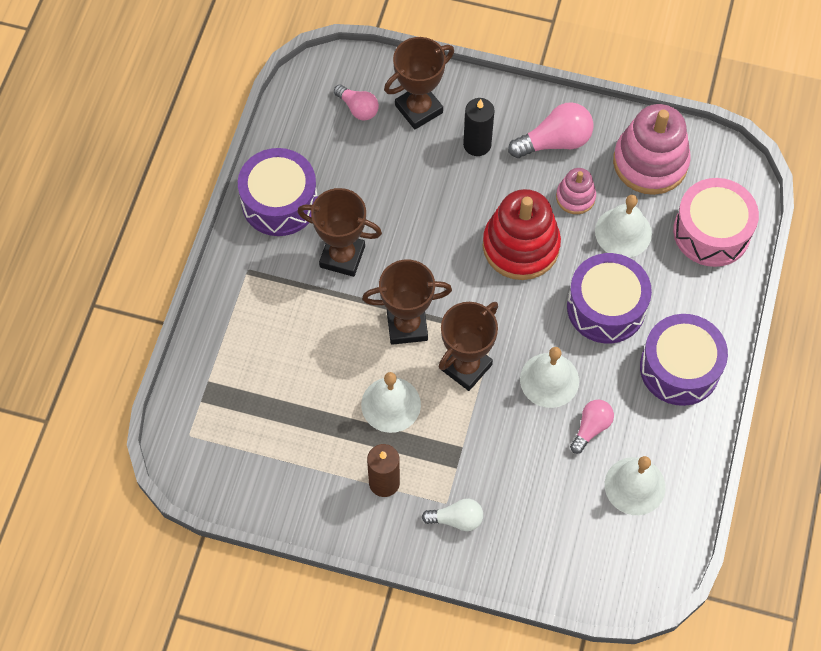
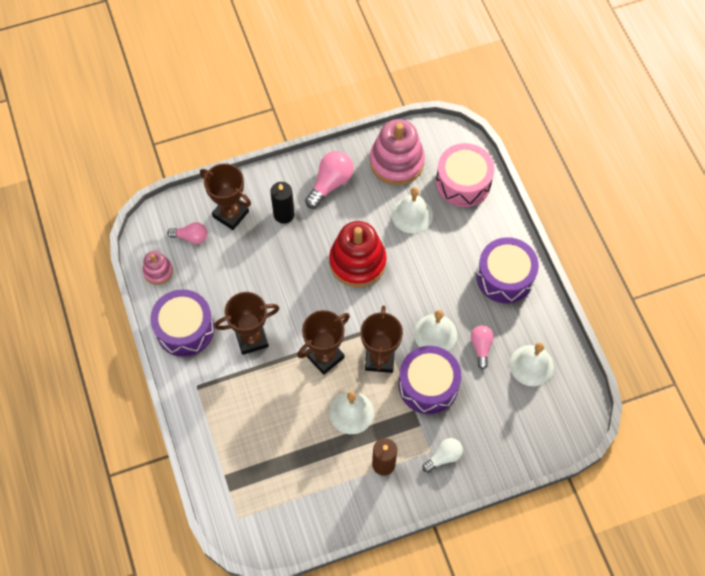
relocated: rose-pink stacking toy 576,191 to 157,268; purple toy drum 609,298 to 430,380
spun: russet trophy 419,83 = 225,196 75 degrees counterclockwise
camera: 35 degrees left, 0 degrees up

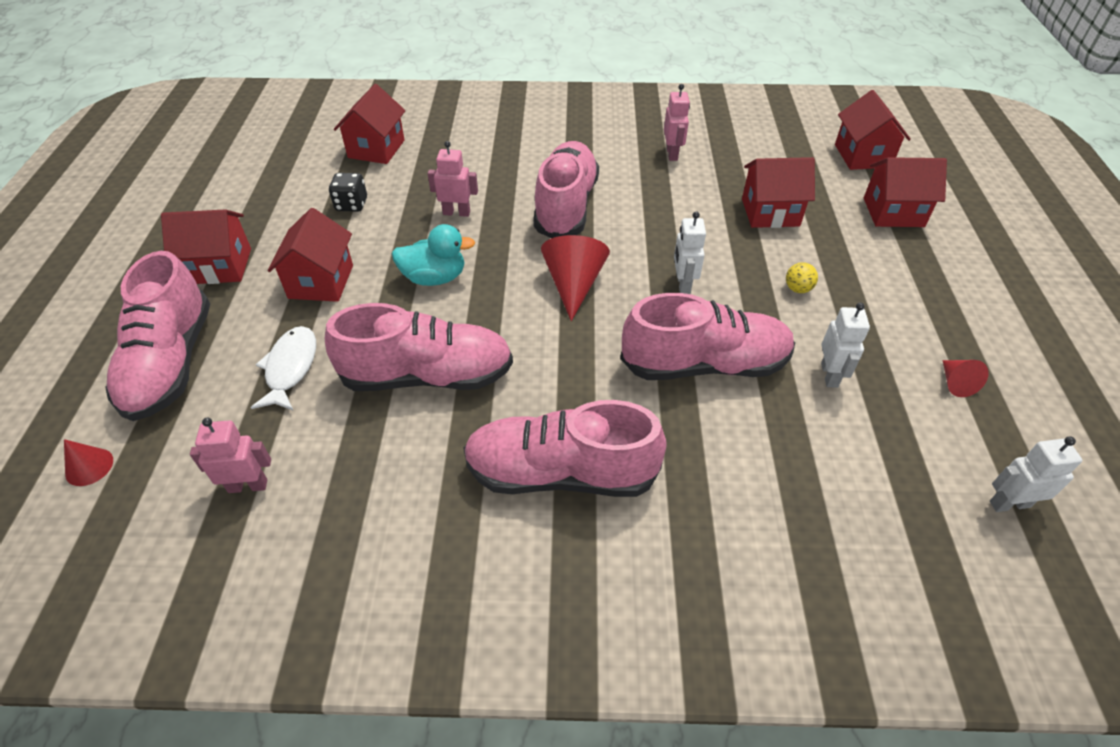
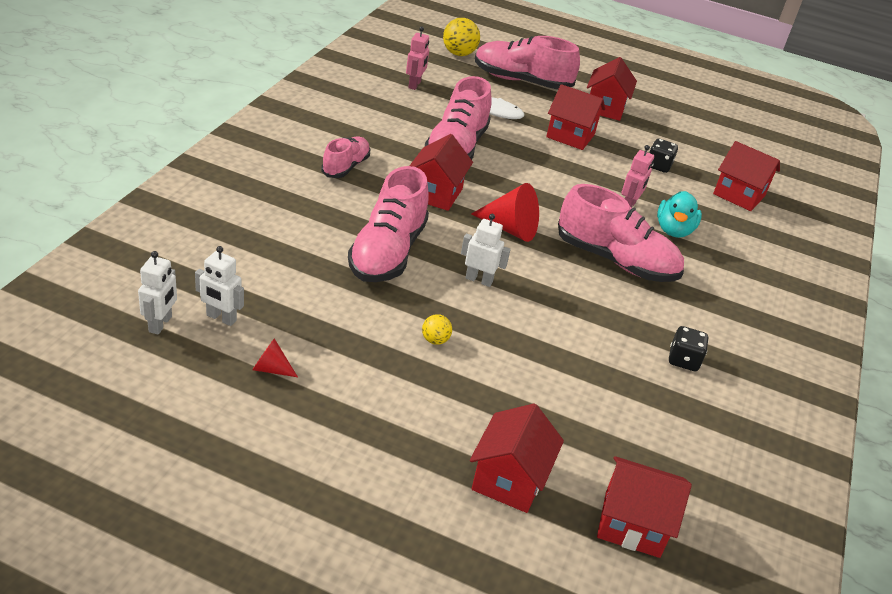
relocated: red house 778,192 to 441,172; aqua toy duck 433,255 to 679,214; pure white robot figure 845,345 to 219,286
exchanged: rose-pink robot figure 677,122 to ebony game die 689,348; red cone shape 88,462 to golden ball 461,37
size: rose-pink sneaker 565,448 = 346,157 x0.58
camera: 105 degrees right, 10 degrees down

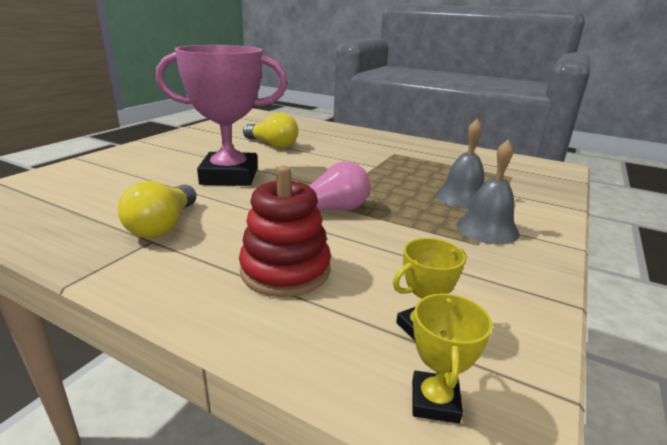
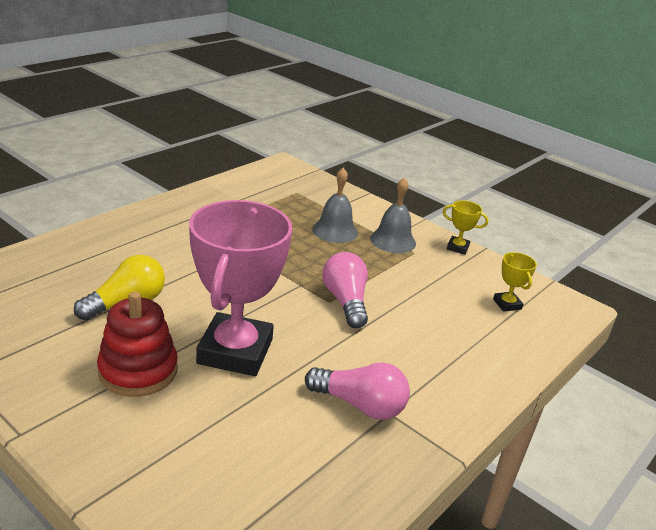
relocated: red stacking toy 285,231 to 137,344; golden trophy 452,358 to 465,227
colour: golden lightbulb 157,209 to rose-pink lightbulb 357,391
camera: 80 degrees left, 5 degrees up

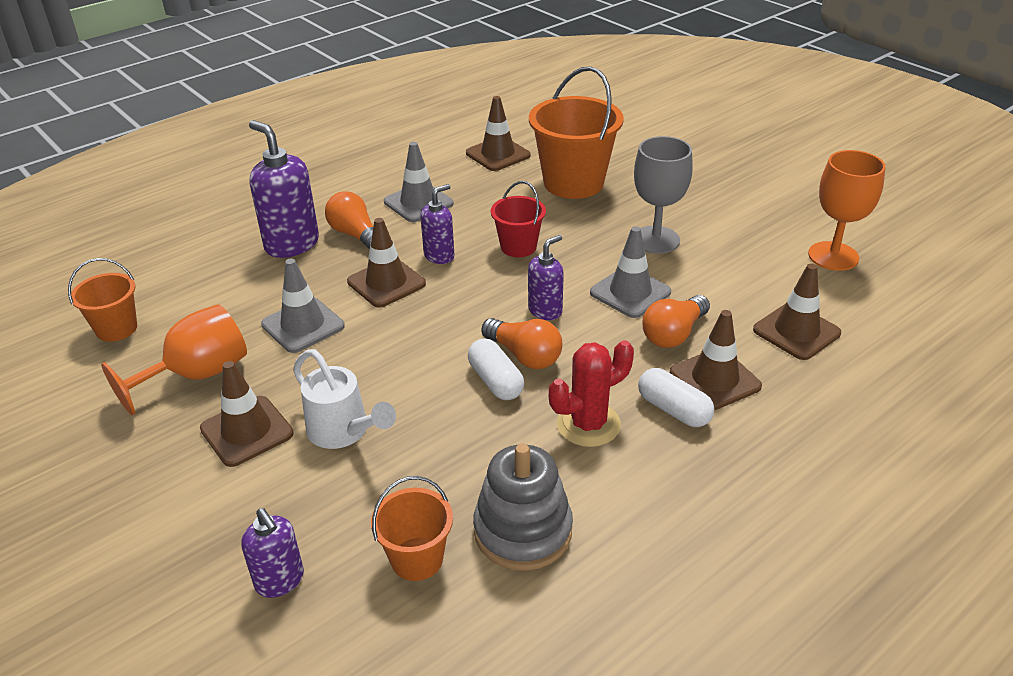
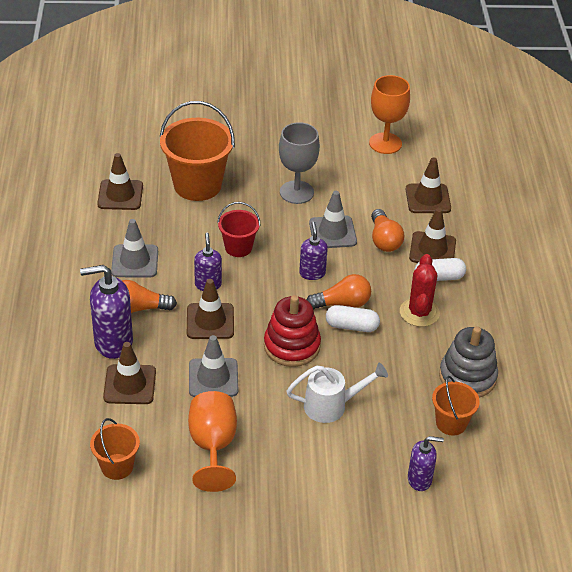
appeared: red stacking toy 292,331
relocated: russet road cone 247,414 to 129,373
camera: 55 degrees left, 5 degrees up

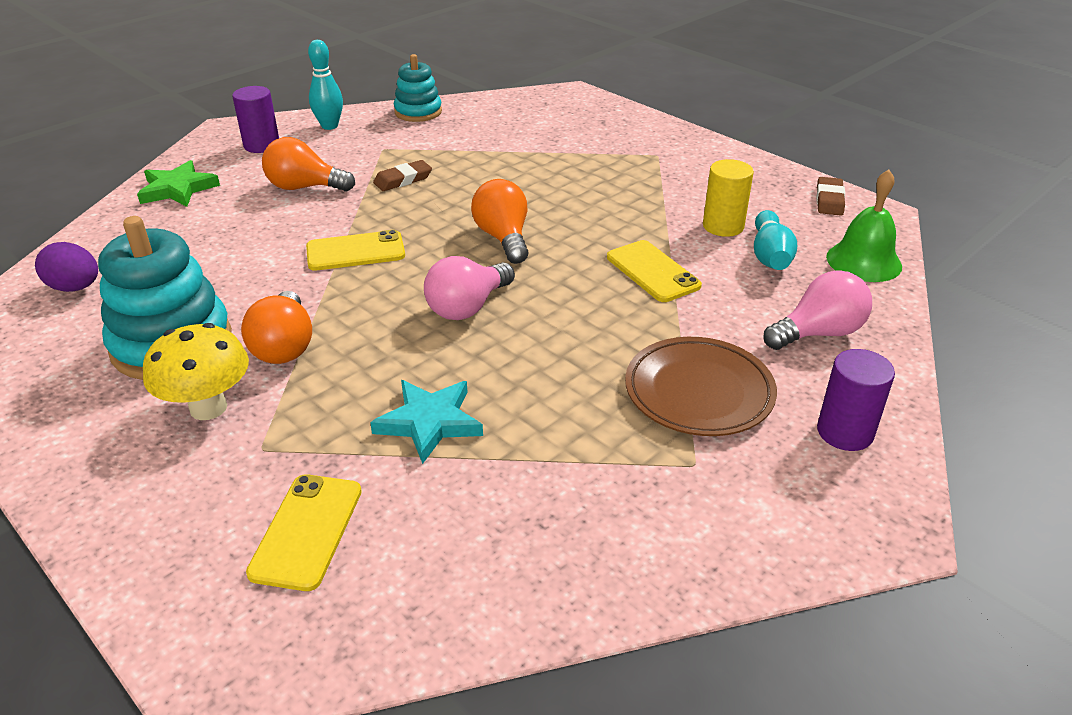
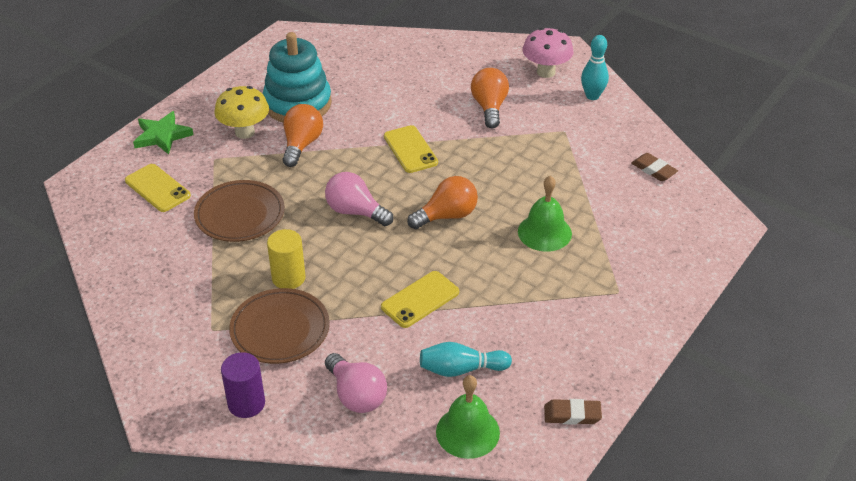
missing: aqua stacking toy 418,88; purple egg shape 66,267
appeared: green bell 545,214
relocated: golden cylinder shape 728,198 to 286,259; green five-pointed star 178,183 to 163,132; russet eraser 402,175 to 654,167
exchanged: purple cylinder shape 255,119 to rose-pink mushroom 548,53; aqua five-pointed star 426,422 to russet plate 239,211
spun: orange-coloured lightbulb 276,327 = 303,135 120 degrees clockwise; golden smartphone 304,532 = 158,188 45 degrees clockwise
camera: 80 degrees right, 5 degrees up

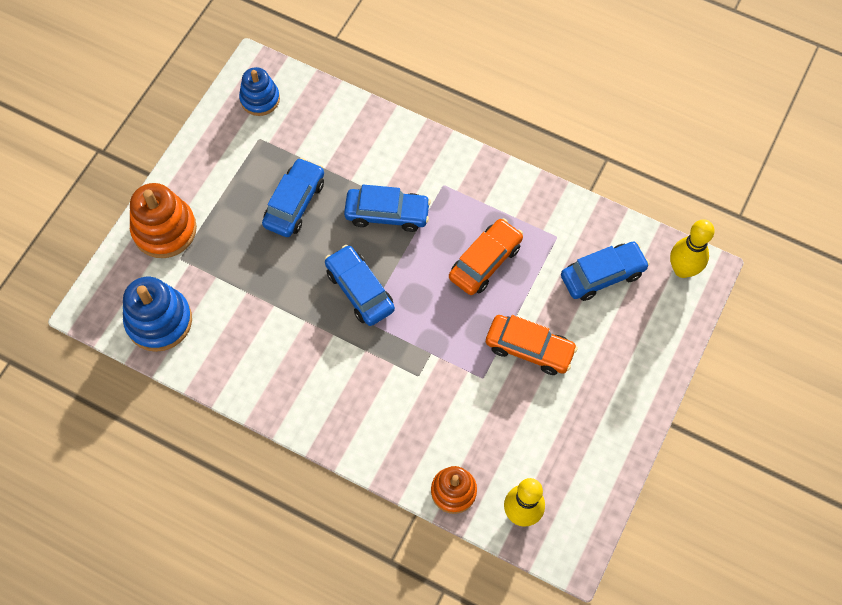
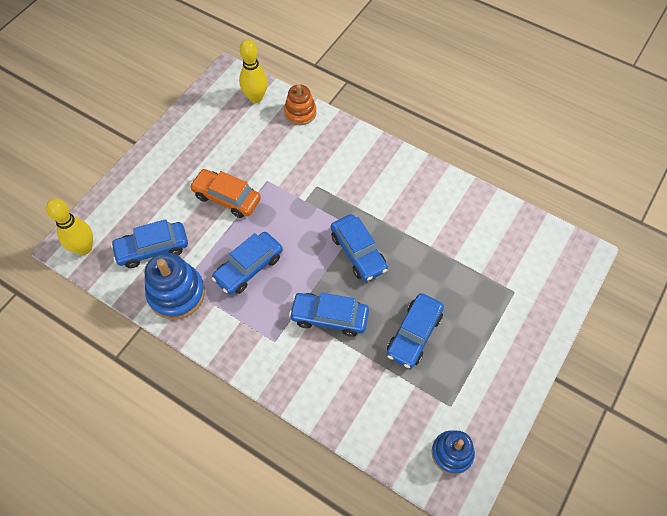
missing: orange-coloured stacking toy 163,220
relocated: royal blue stacking toy 157,314 to 175,286
colour: orange-coloured toy car 486,256 to royal blue toy car 247,263
camera: 175 degrees left, 5 degrees down

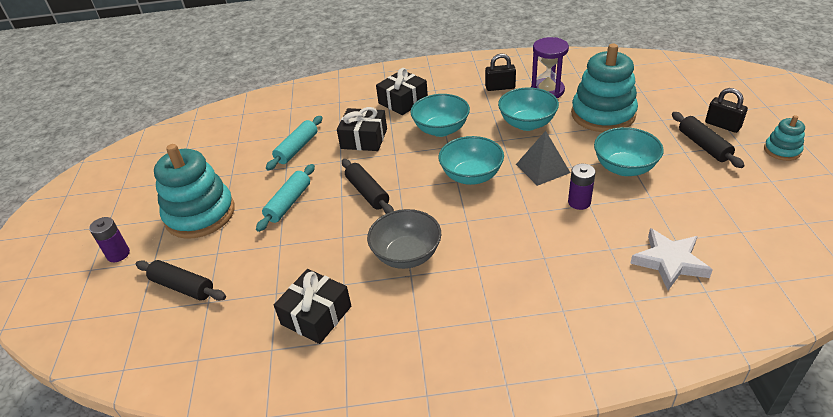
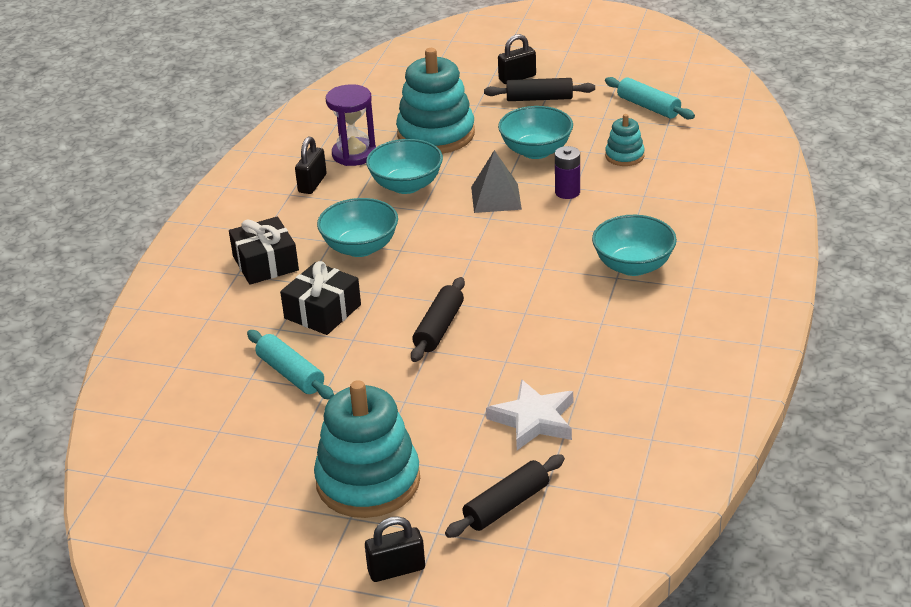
missing: grey bowl 404,239; ebony wrapped gift 312,306
relocated: aqua stacking toy 784,138 to 625,140; aqua bowl 471,160 to 634,245; aqua rolling pin 285,198 to 650,98; pure white five-pointed star 671,259 to 529,414
exchanged: purple AA battery 109,239 to ebony small lock 395,549
spun: ebony rolling pin 368,186 = 438,319 60 degrees counterclockwise
camera: 70 degrees left, 5 degrees down

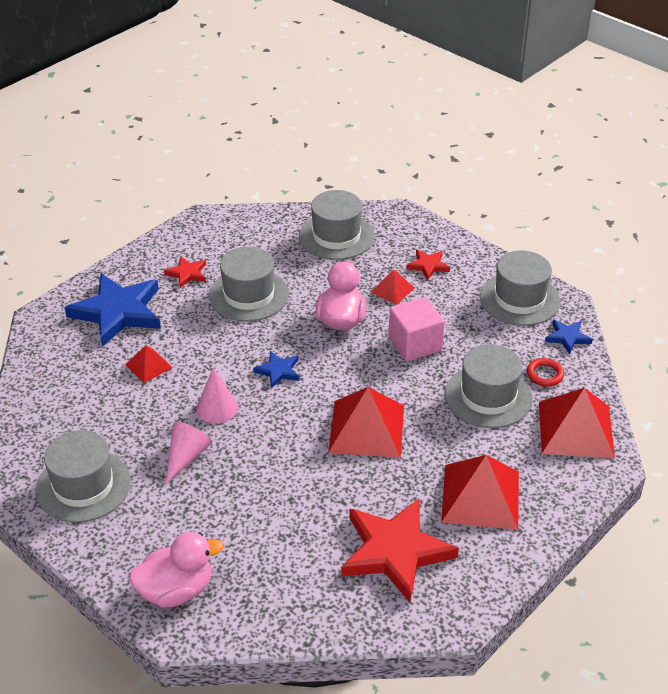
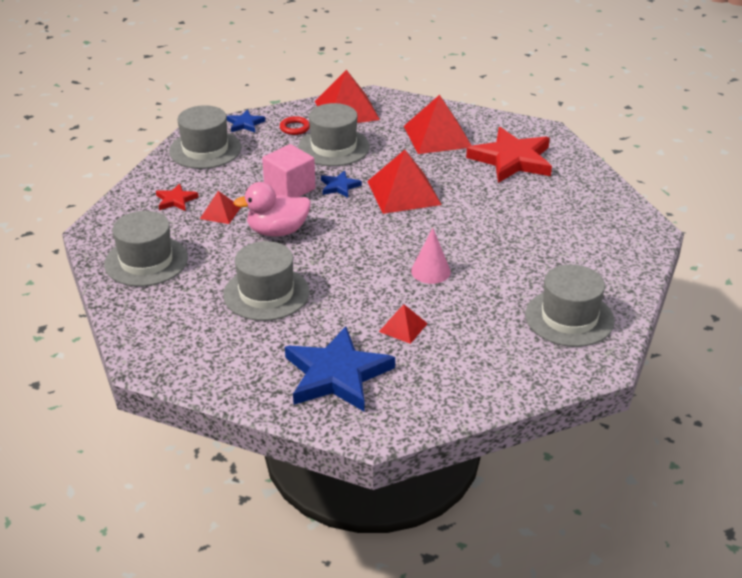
missing: red five-pointed star 185,272; rose-pink cone shape 188,453; rose-pink toy duck 176,569
relocated: royal blue five-pointed star 276,369 to 341,184
camera: 110 degrees left, 5 degrees down

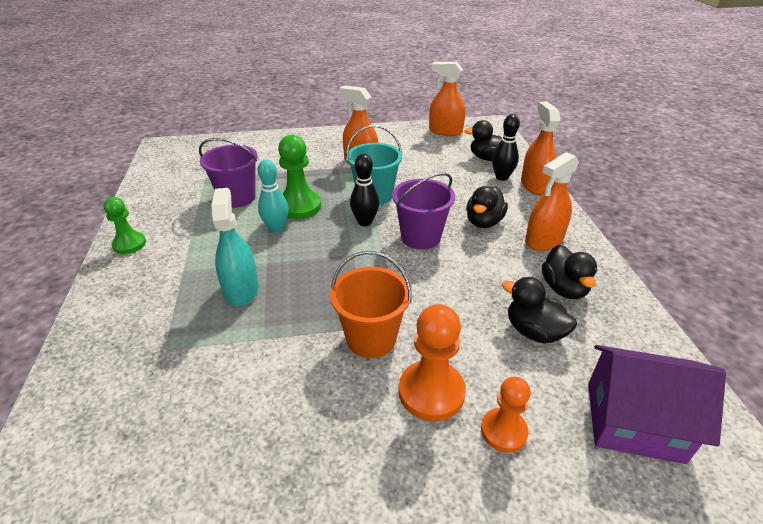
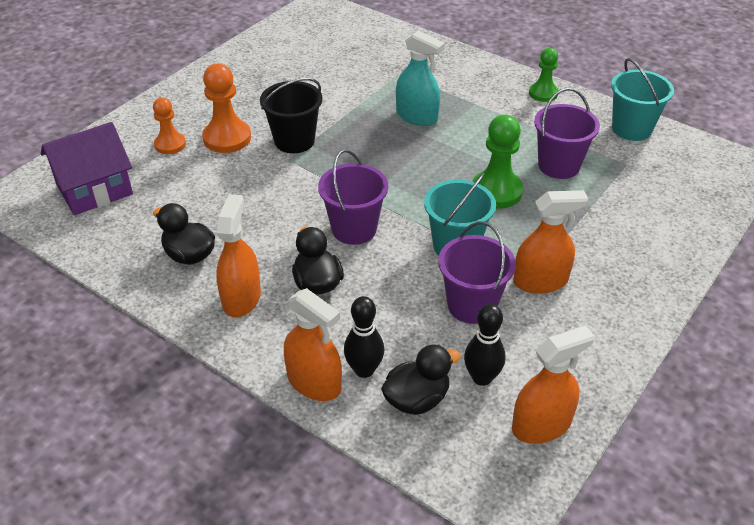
missing: aqua bowling pin 273,196; ebony toy duck 539,310
appeared: aqua bucket 642,99; purple bucket 477,272
relocated: ebony bowling pin 364,190 to 484,345
colour: orange-coloured bucket 371,304 to ebony bucket 291,115
camera: 135 degrees right, 5 degrees up

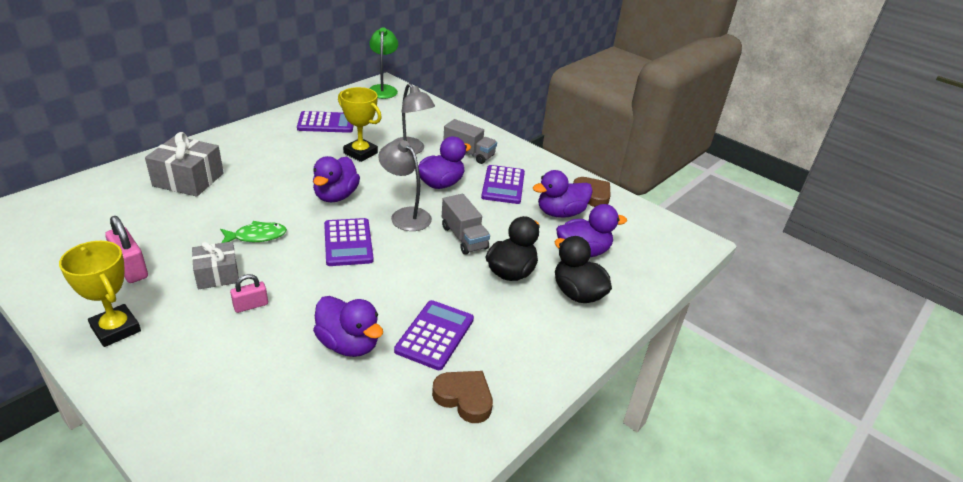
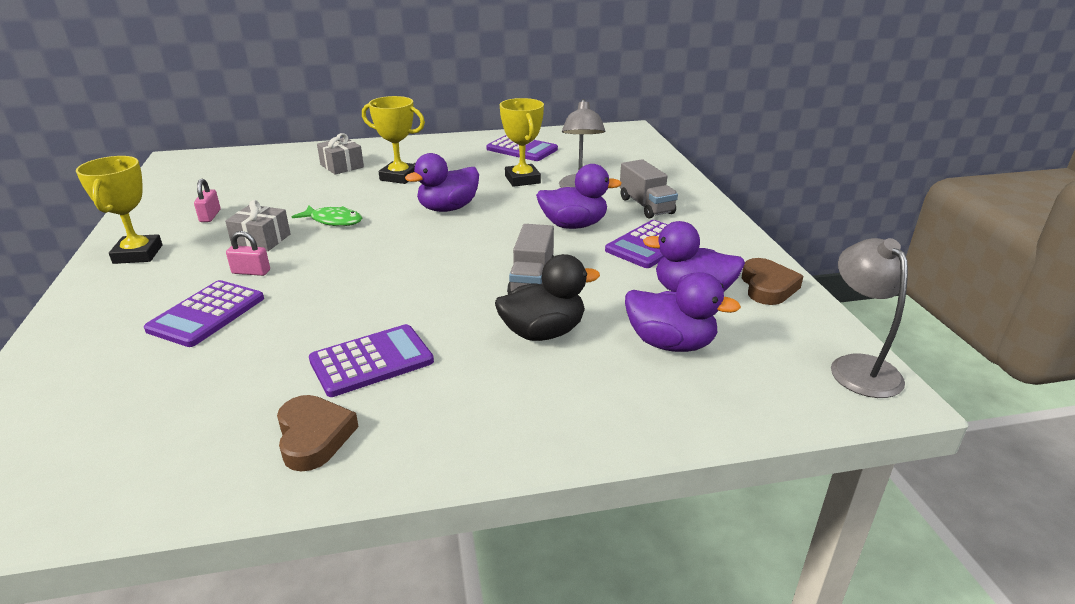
missing: green desk lamp 383,63; ebony toy duck 583,269; purple toy duck 348,326
appeared: golden trophy 393,140
relocated: grey desk lamp 405,185 to 869,318; purple calculator 349,242 to 204,313
size: grey wrapped gift 184,164 = 340,154 x0.65; rose-pink small lock 126,249 = 207,200 x0.62
camera: 40 degrees right, 5 degrees down

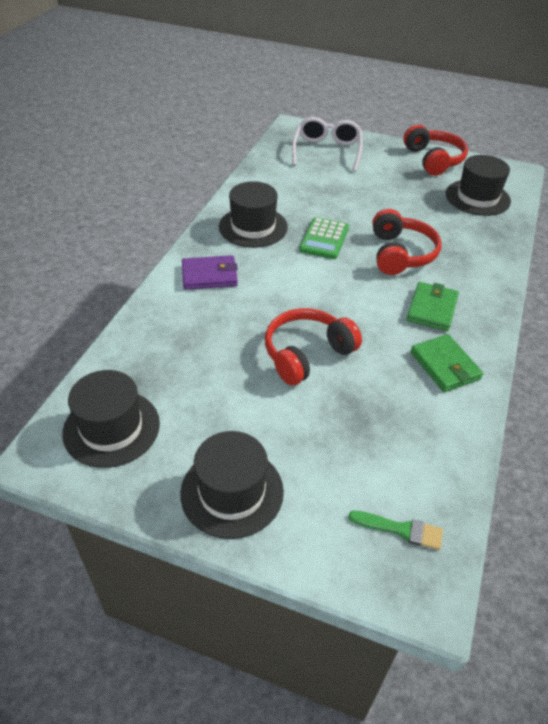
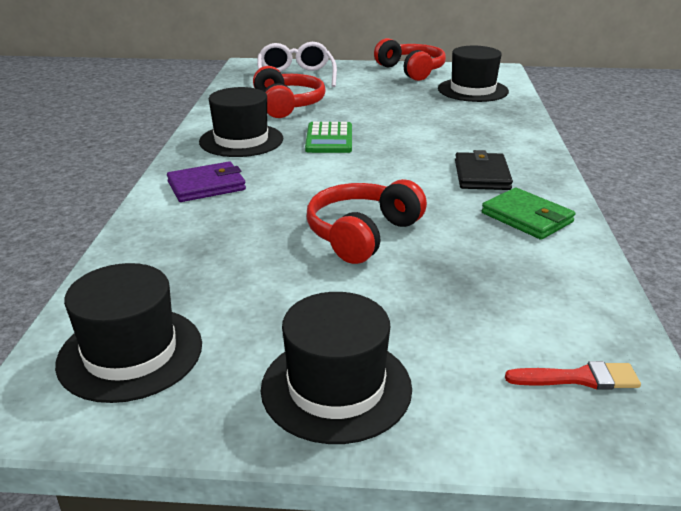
relocated: red headphones 406,242 to 289,92
colour: green billfold 433,306 to ebony billfold 484,170; green paint brush 395,530 to red paint brush 573,375
camera: 15 degrees left, 15 degrees down

